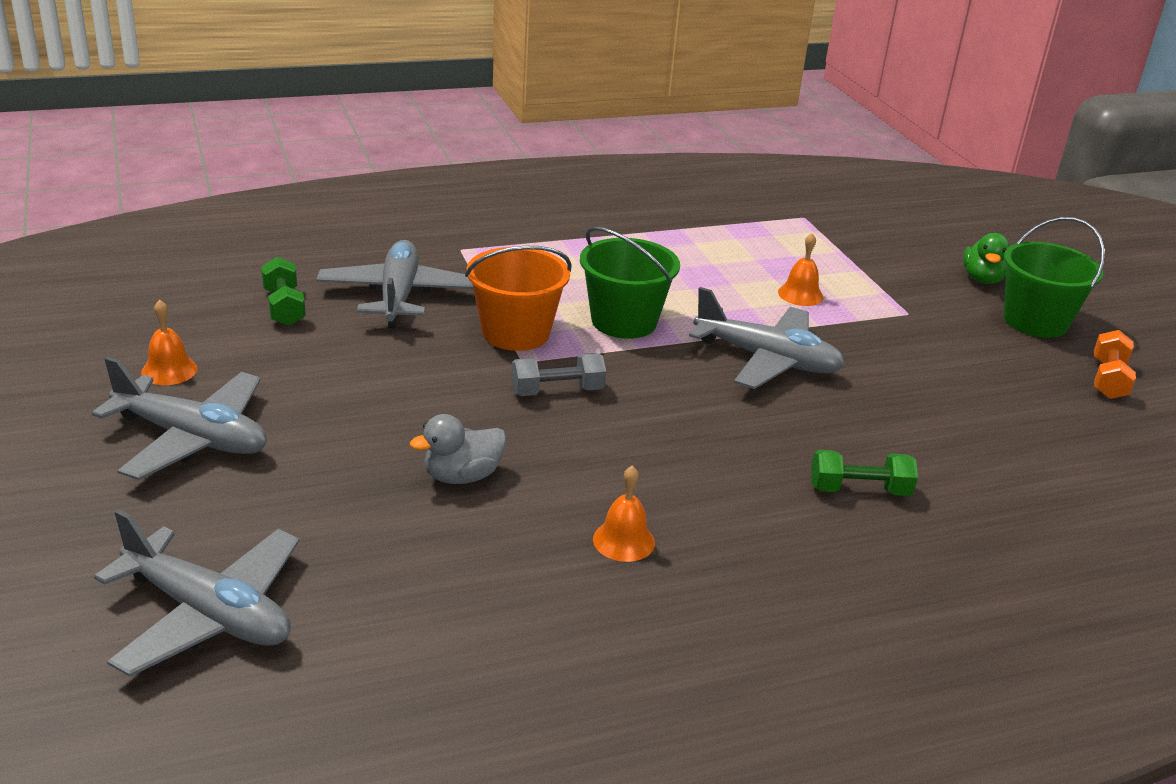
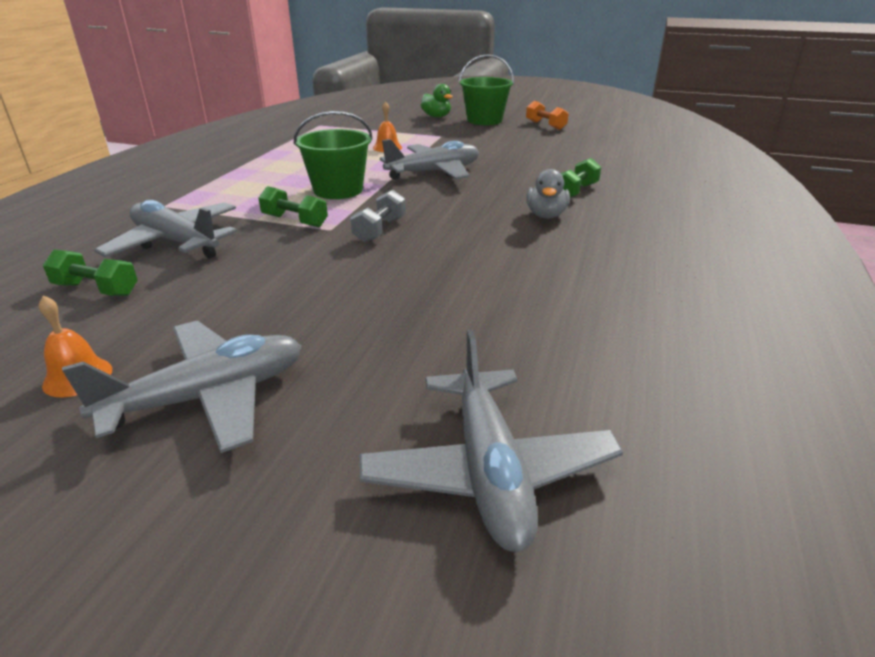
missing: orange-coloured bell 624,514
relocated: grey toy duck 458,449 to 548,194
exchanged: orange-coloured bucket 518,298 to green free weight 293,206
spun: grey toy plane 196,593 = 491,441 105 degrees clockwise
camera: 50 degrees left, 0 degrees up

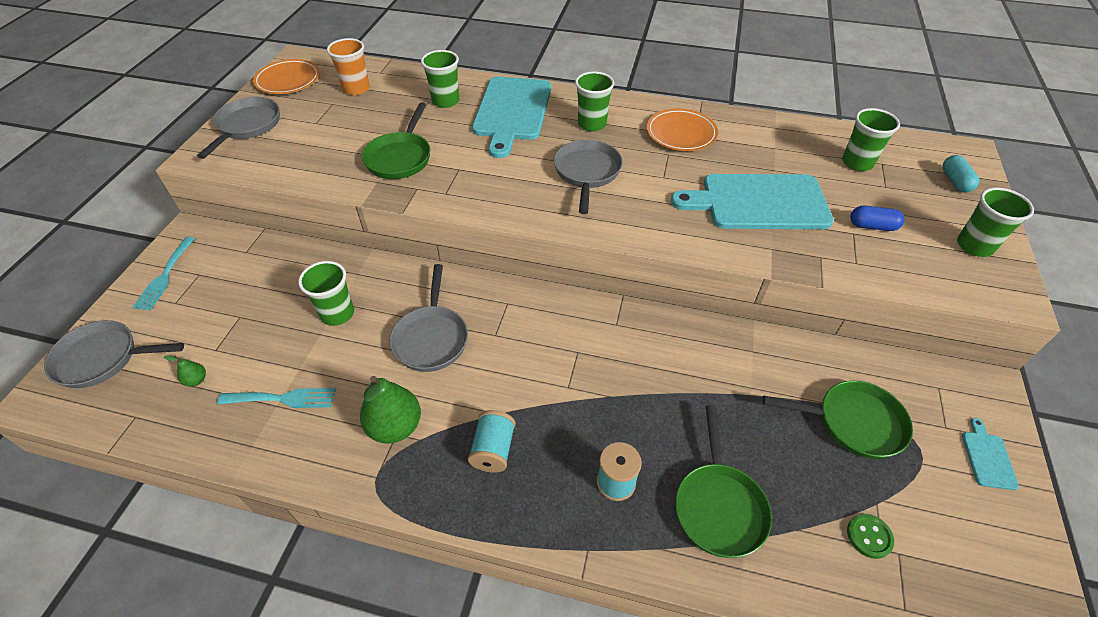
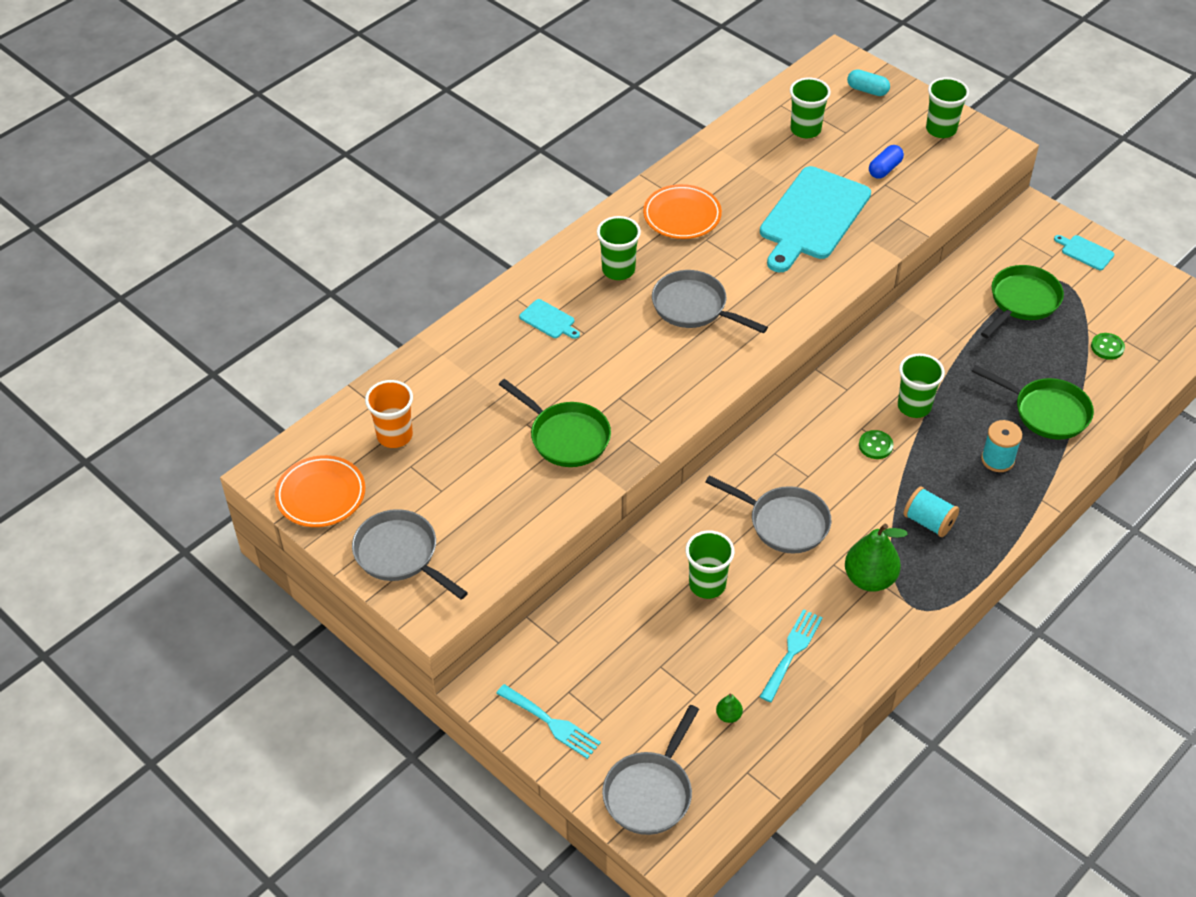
appeared: green sewing button 876,444
relocated: green cup 440,79 to 921,385
size: aqua chopping board 511,117 = 549,319 x0.41
camera: 60 degrees left, 0 degrees up

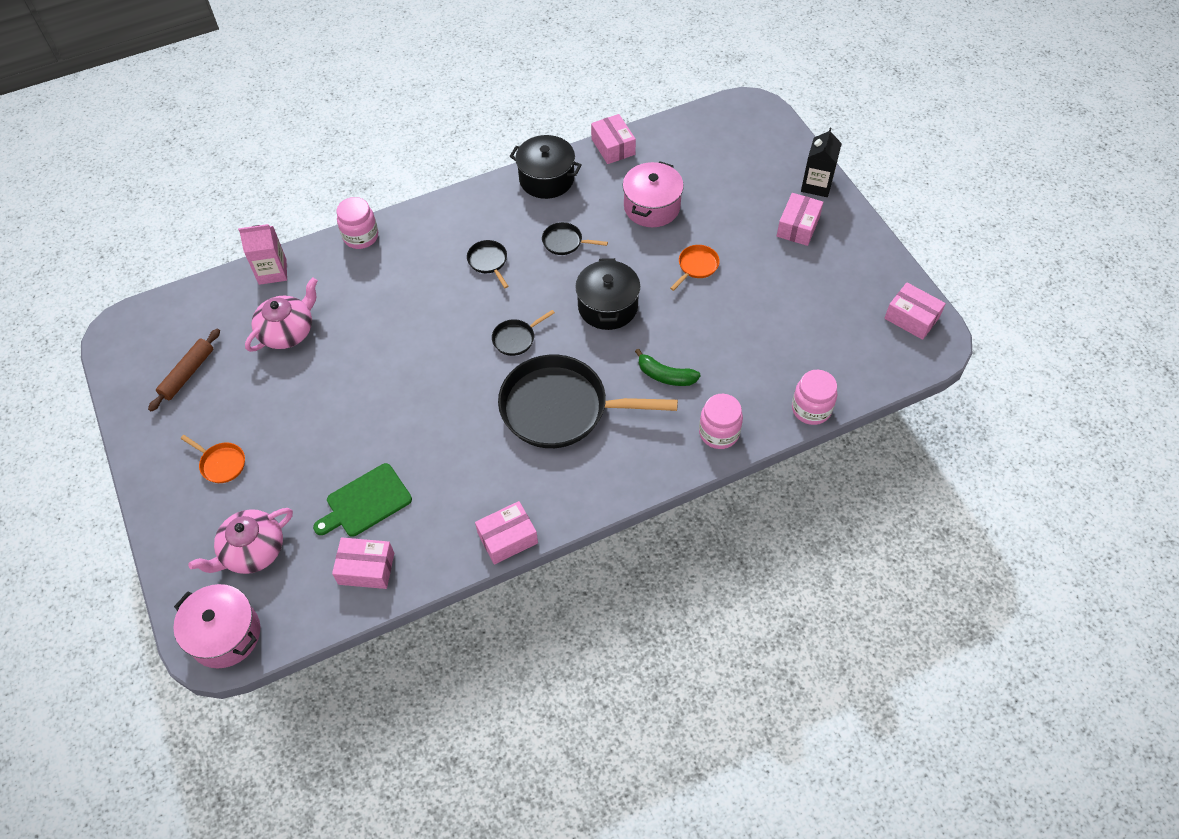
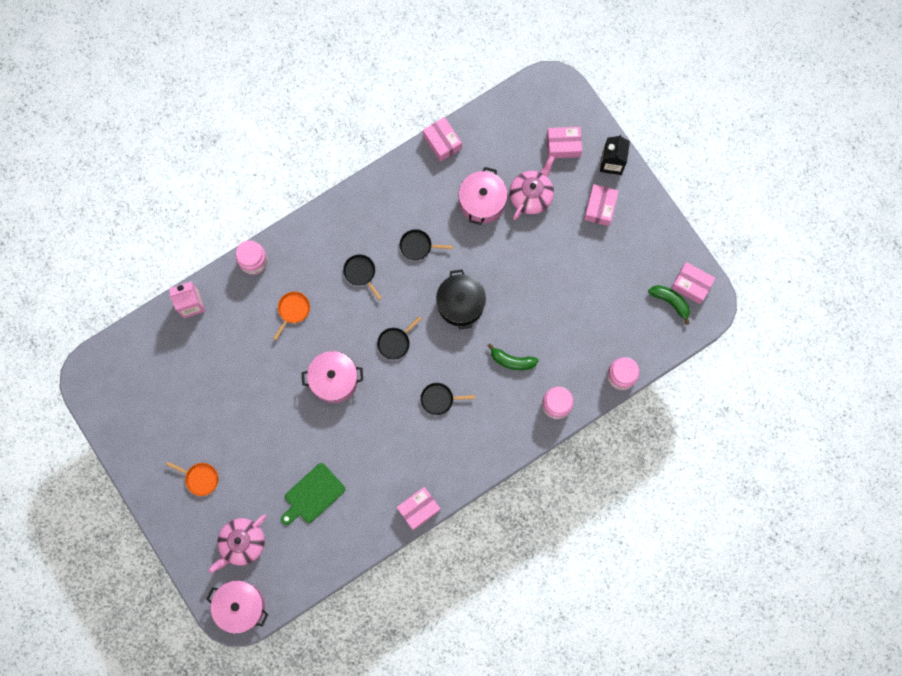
missing: ebony cooking pot 546,167; russet rolling pin 184,370
appeared: green toy banana 669,305; rose-pink cooking pot 332,377
relocated: orange-coloured skillet 695,268 to 291,316; rose-pink teapot 281,314 to 532,188; rose-pink package 363,563 to 564,142
size: ebony skillet 588,401 = 447,399 x0.42
camera: 10 degrees left, 20 degrees up

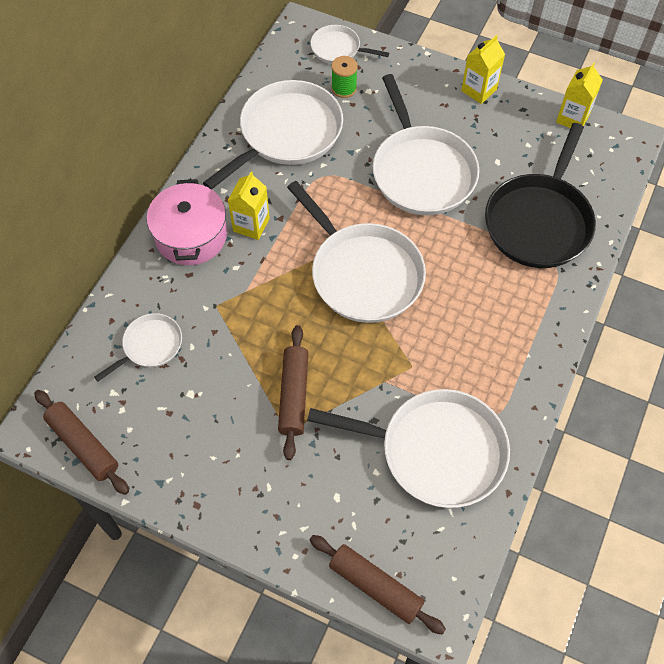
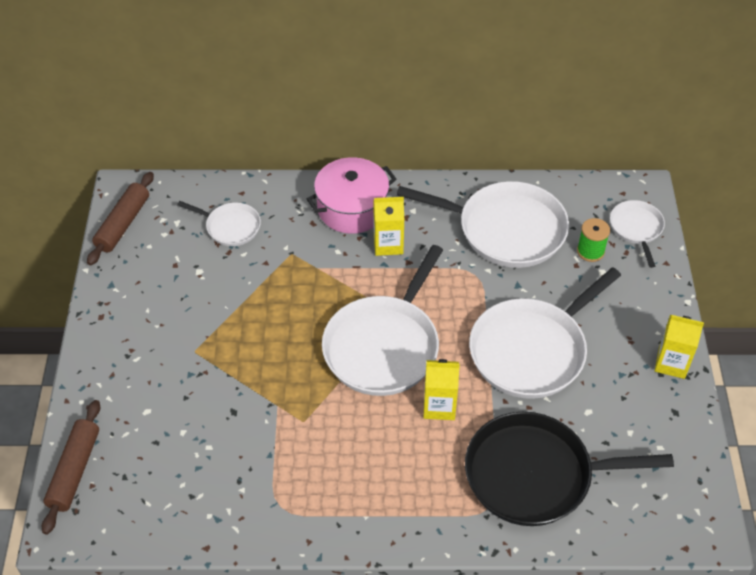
missing: russet rolling pin 293,392; pure white skillet 408,448
relocated: golden carton 579,95 to 441,389
camera: 65 degrees right, 10 degrees down

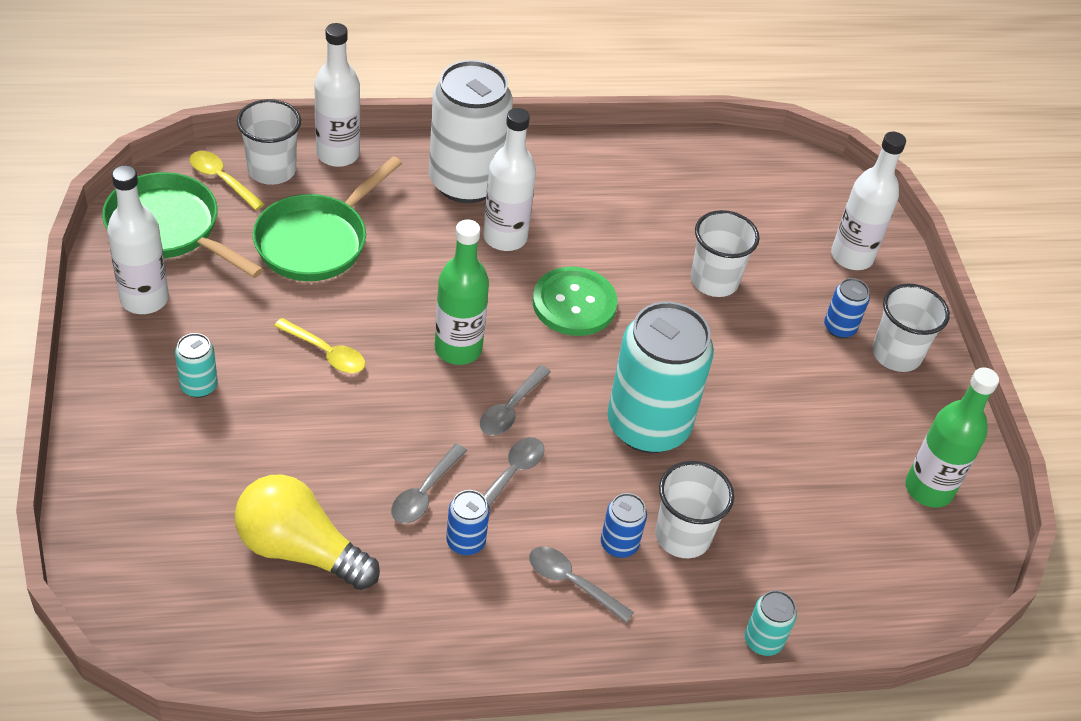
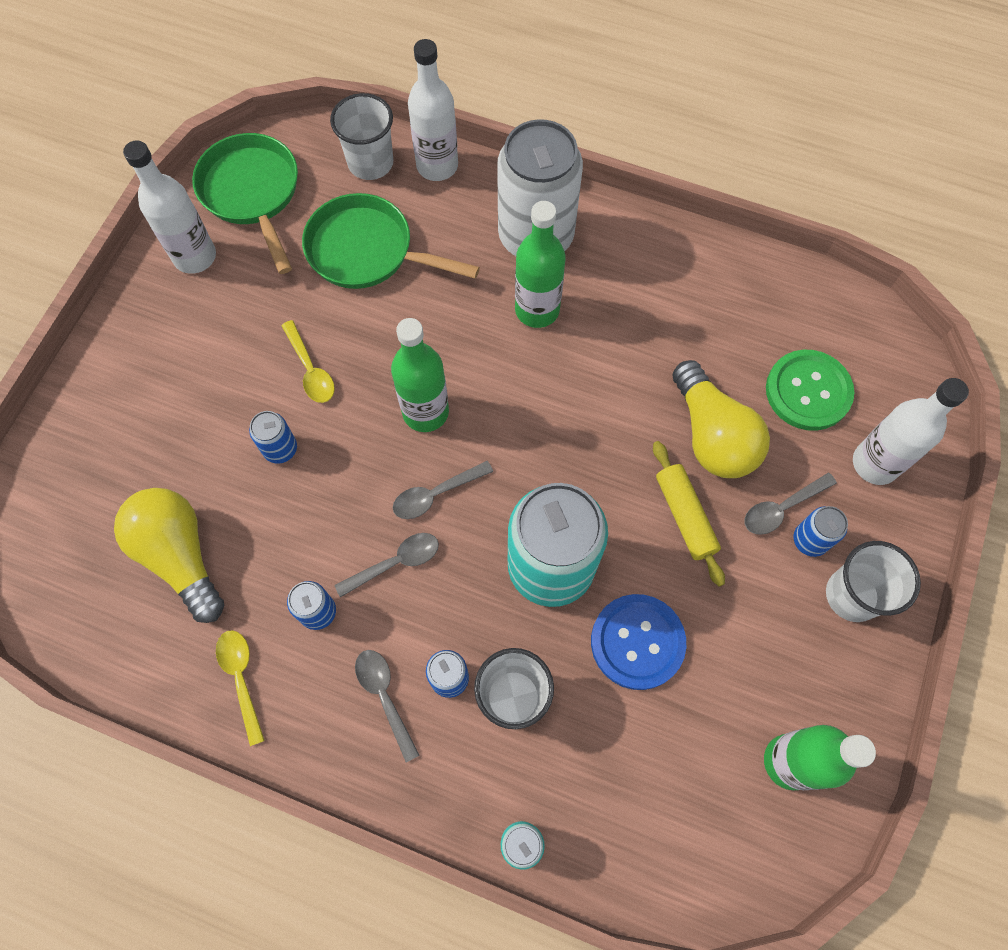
missing: aqua soda can 196,365
appeared: royal blue soda can 273,437; golden rolling pin 689,513; royal blue sewing button 638,642
relocated: golden teaspoon 227,180 to 240,688; green sewing button 575,301 to 810,390; grey teaspoon 429,483 to 791,504
exchanged: pure white cup 725,253 to golden lightbulb 721,419
colour: pure white bottle 509,179 to green bottle 540,264
spun: green skillet 327,218 = 391,241 45 degrees clockwise
camera: 35 degrees right, 20 degrees up

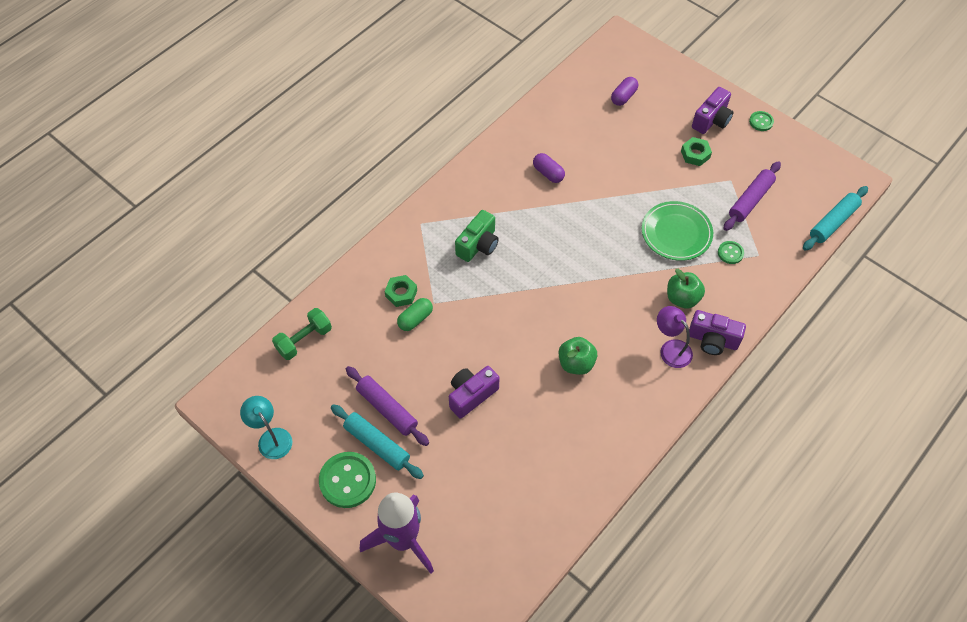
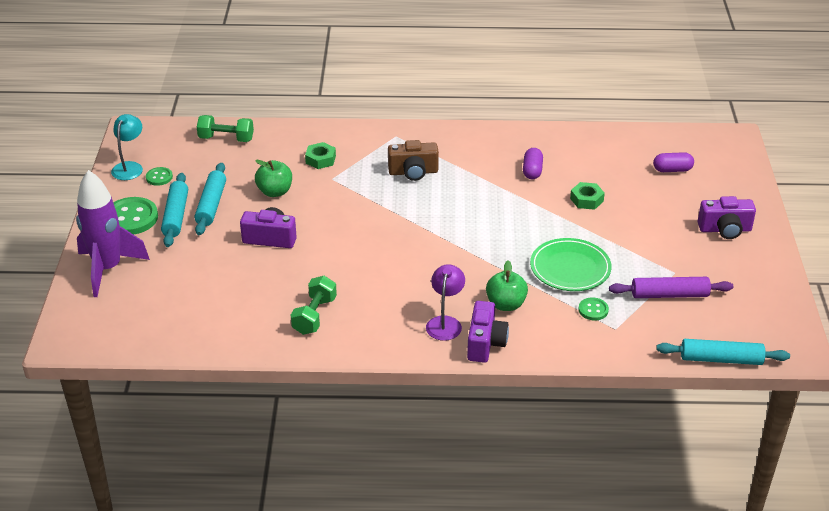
missing: green pill 415,314
appeared: green free weight 314,305
relocated: green sewing button 761,121 to 159,176; green hexagon nut 696,151 to 587,196; green apple fruit 577,356 to 273,178
colour: green photo camera 477,236 to russet photo camera 413,160; purple rolling pin 387,406 to aqua rolling pin 210,199
spun: purple photo camera 717,332 = 488,332 150 degrees counterclockwise
camera: 50 degrees right, 20 degrees down

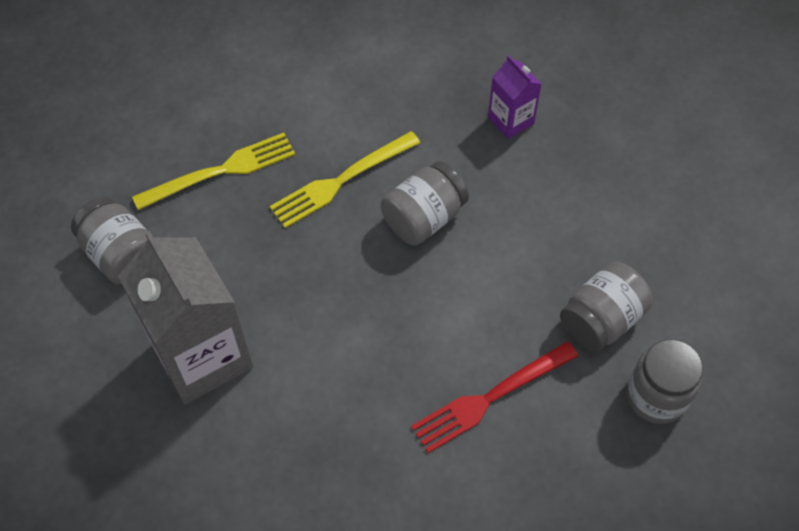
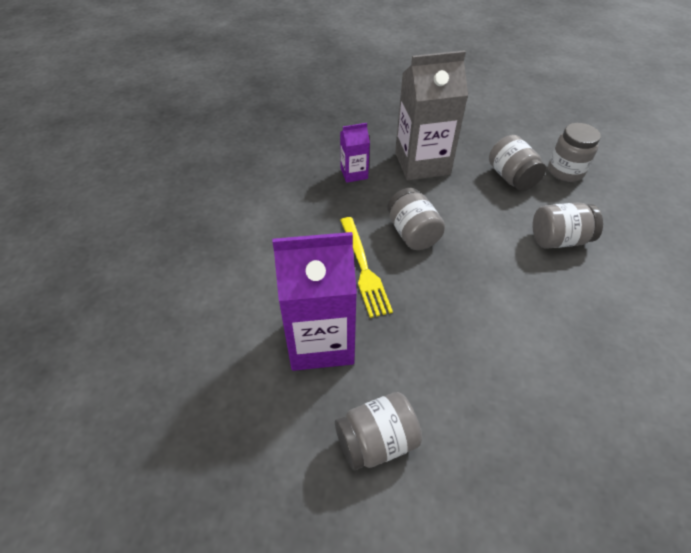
relocated: grey carton 185,317 to 431,115
exchanged: golden table fork 213,171 to purple carton 314,301; red table fork 494,397 to grey preserve jar 568,225
camera: 70 degrees left, 10 degrees down

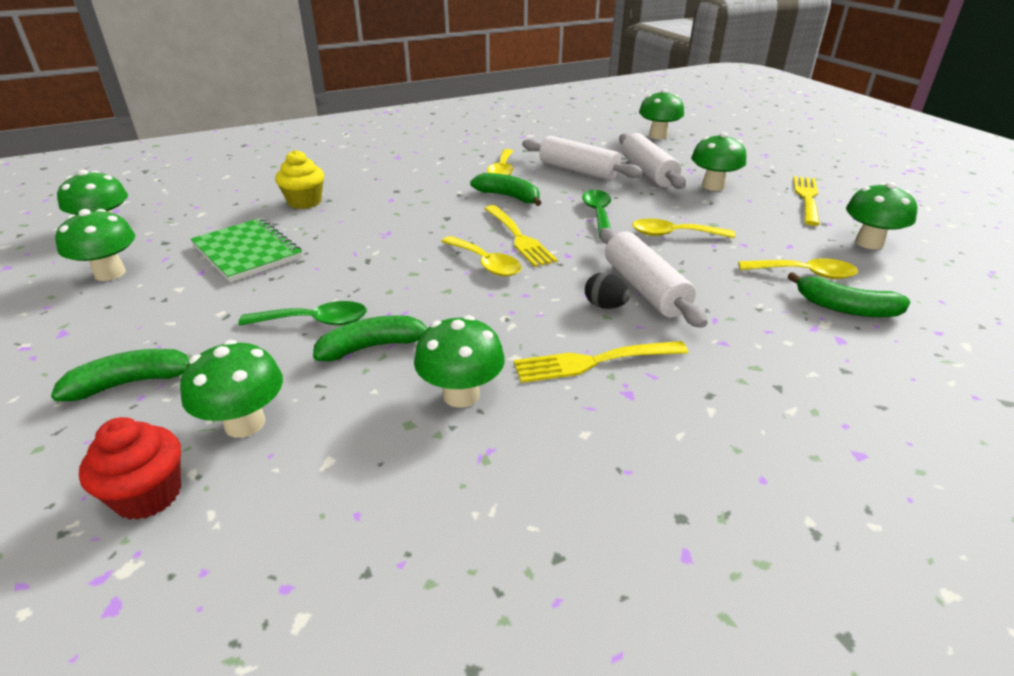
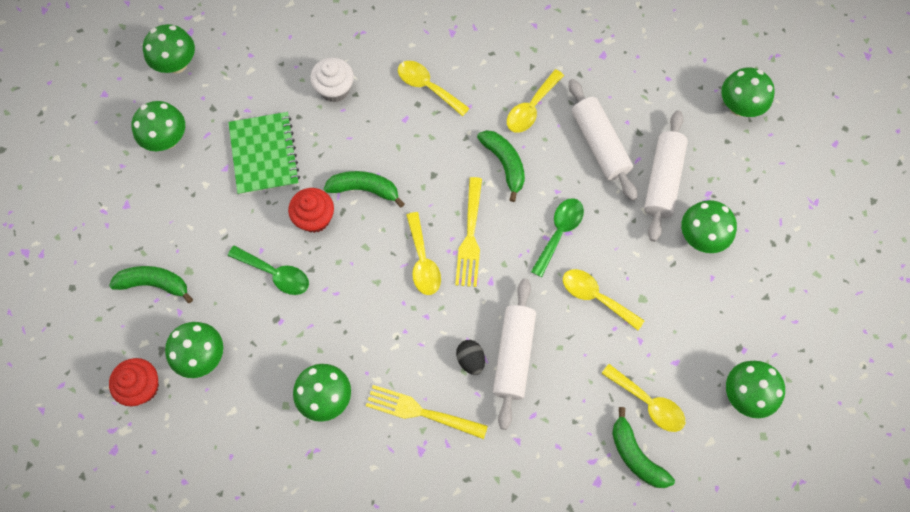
missing: golden table fork 806,201
appeared: golden teaspoon 434,89; red muffin 311,210
relocated: green toy banana 370,338 to 364,189
colour: golden muffin 299,179 to pure white muffin 332,80
camera: 30 degrees right, 35 degrees up

